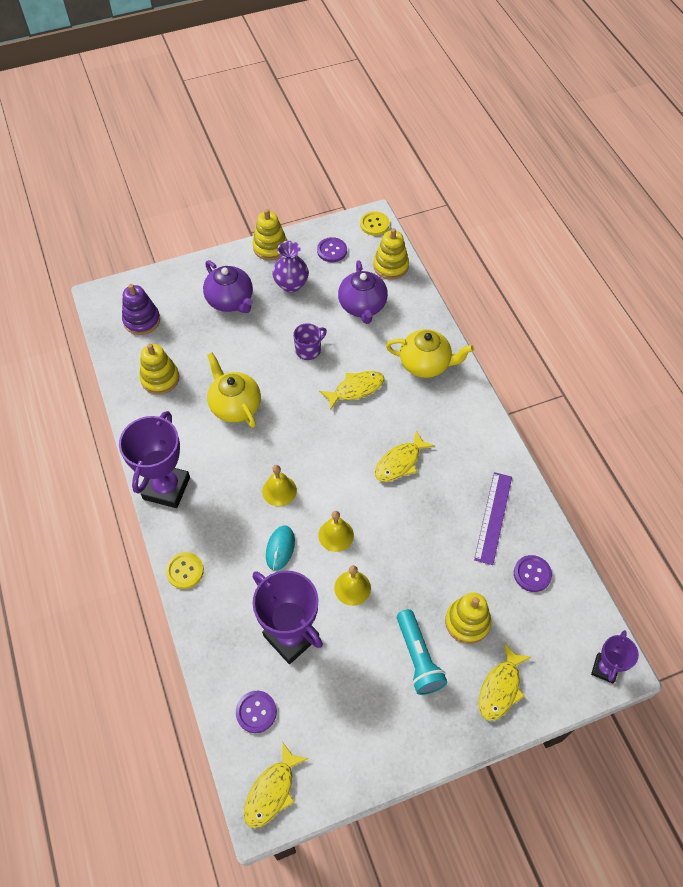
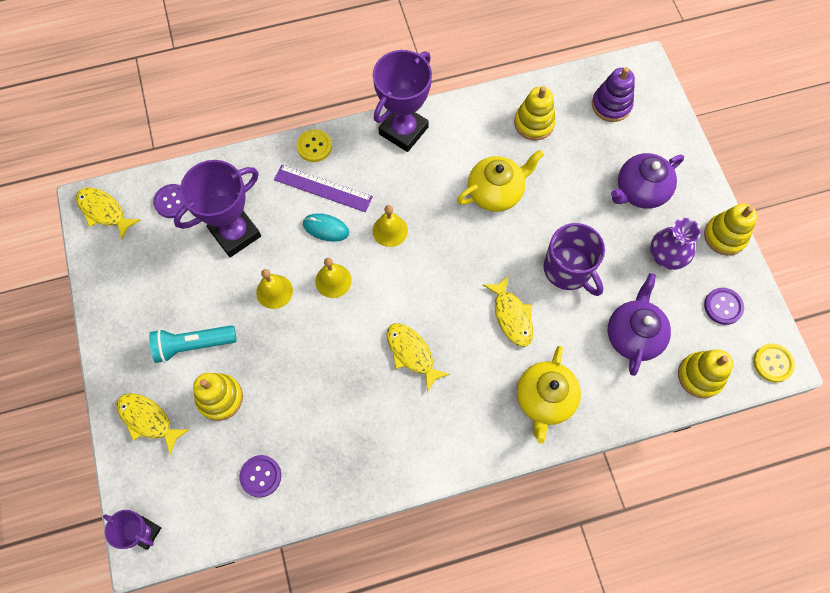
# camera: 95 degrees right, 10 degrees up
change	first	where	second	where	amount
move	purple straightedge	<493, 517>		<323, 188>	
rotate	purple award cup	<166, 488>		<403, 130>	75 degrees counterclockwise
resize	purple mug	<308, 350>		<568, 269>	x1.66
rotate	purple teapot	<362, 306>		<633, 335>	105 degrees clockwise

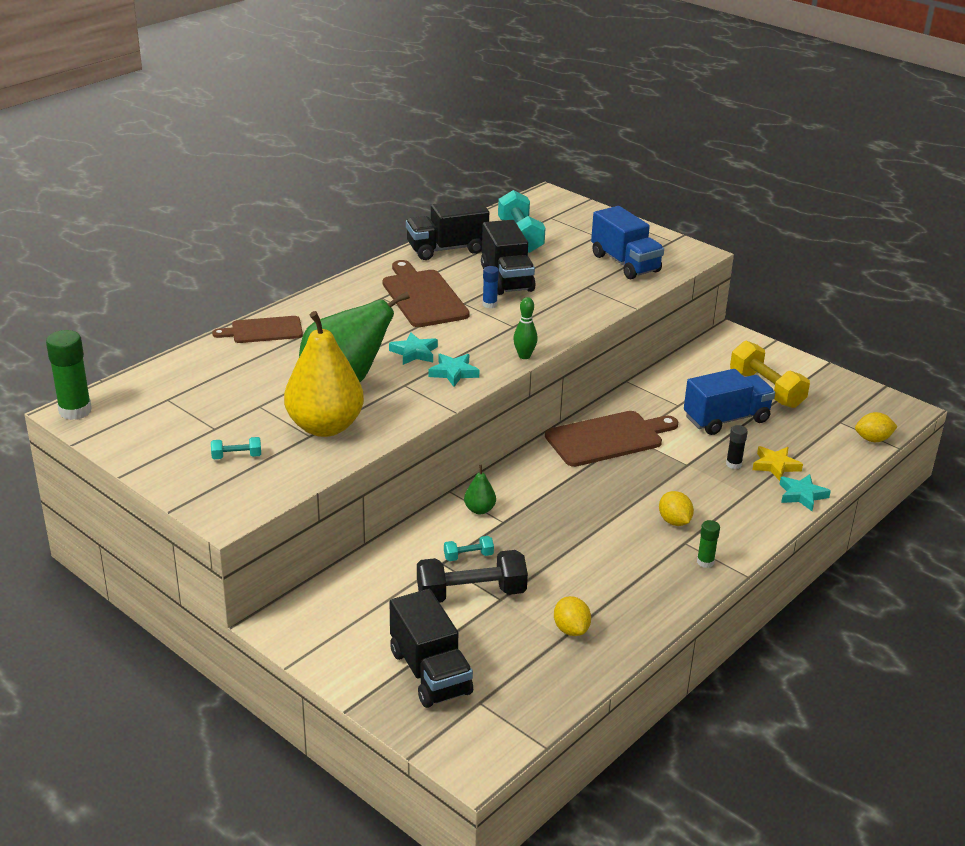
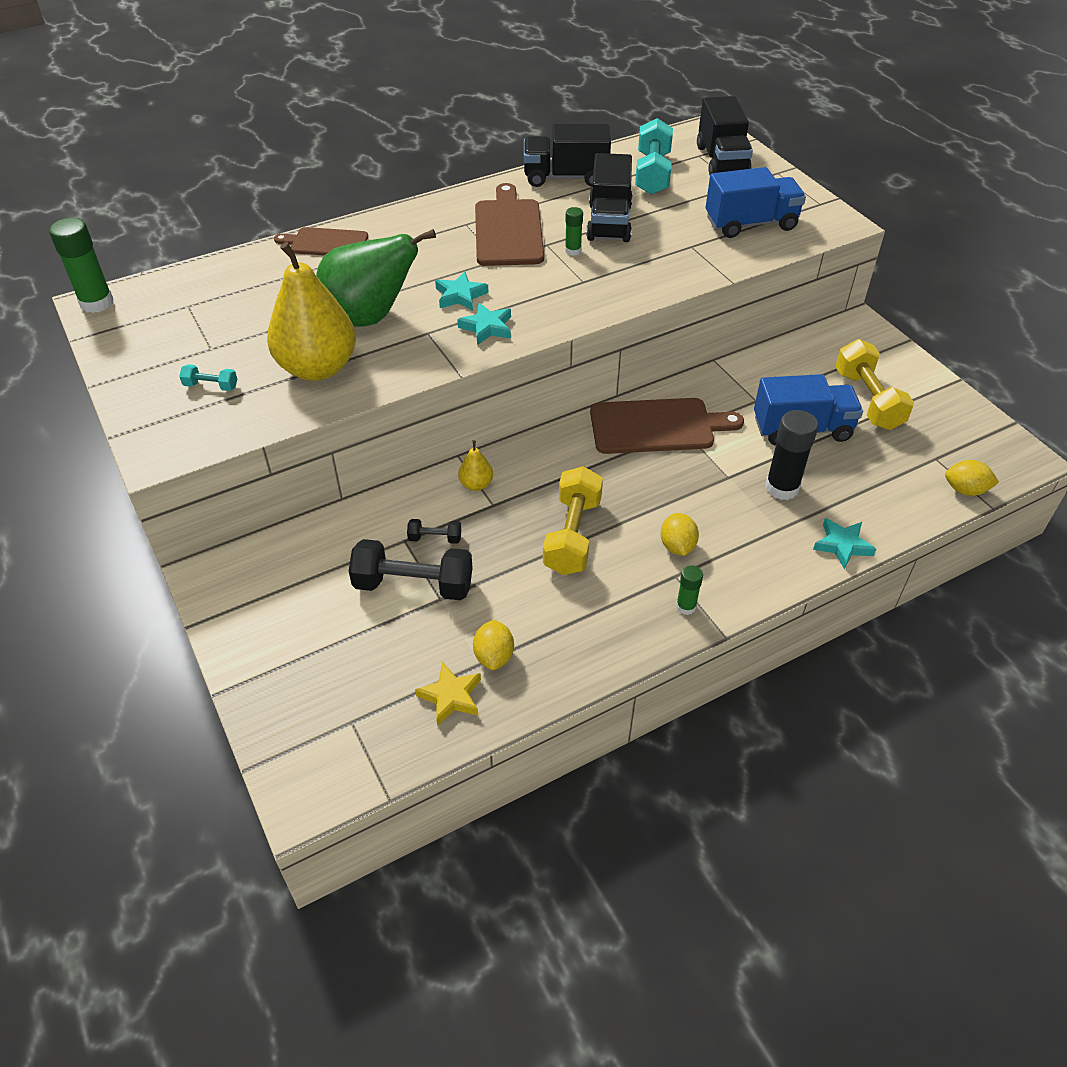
# camera: 20 degrees right, 15 degrees up
change	first	where	second	where	amount
recolor	aqua free weight	<468, 556>	black free weight	<435, 538>	
move	bright yellow star	<775, 466>		<451, 696>	
recolor	leaf-green pear fruit	<479, 510>	bright yellow pear fruit	<476, 484>	
insert			bright yellow free weight	<572, 535>	
recolor	blue stick of glue	<489, 304>	leaf-green stick of glue	<573, 251>	
move	black toy truck	<430, 672>		<722, 161>	
rotate	blue toy truck	<625, 263>		<751, 224>	90 degrees counterclockwise
resize	black stick of glue	<733, 464>		<782, 488>	x1.85
delete	leaf-green skittle	<524, 356>			

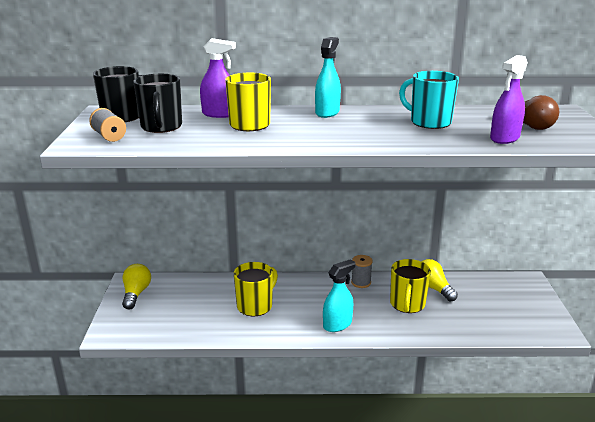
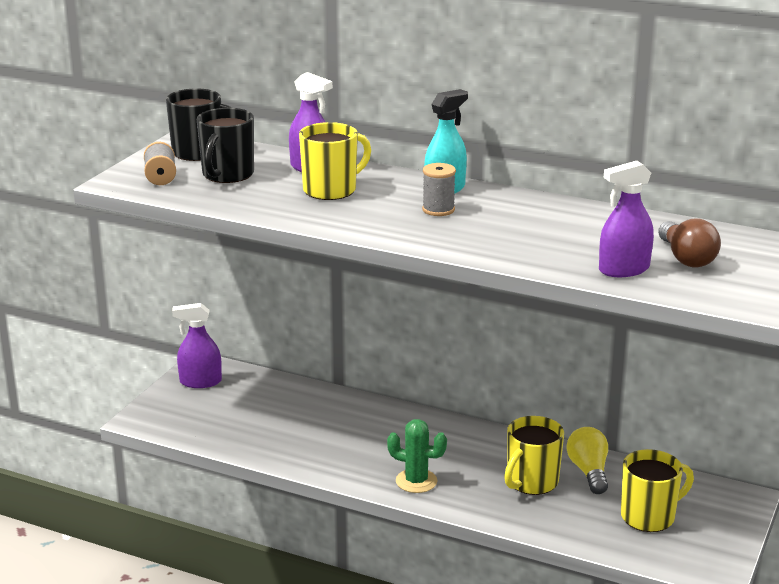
# camera: 25 degrees right, 0 degrees up
change	first	where	second	where	amount
replace	bright yellow lightbulb	<136, 294>	purple sprayer	<200, 382>	
replace	aqua sprayer	<337, 324>	leaf-green prickly plant	<416, 481>	
move	grey spool	<361, 282>		<438, 210>	
move	bright yellow mug	<255, 306>		<649, 516>	
delete	aqua mug	<429, 122>			

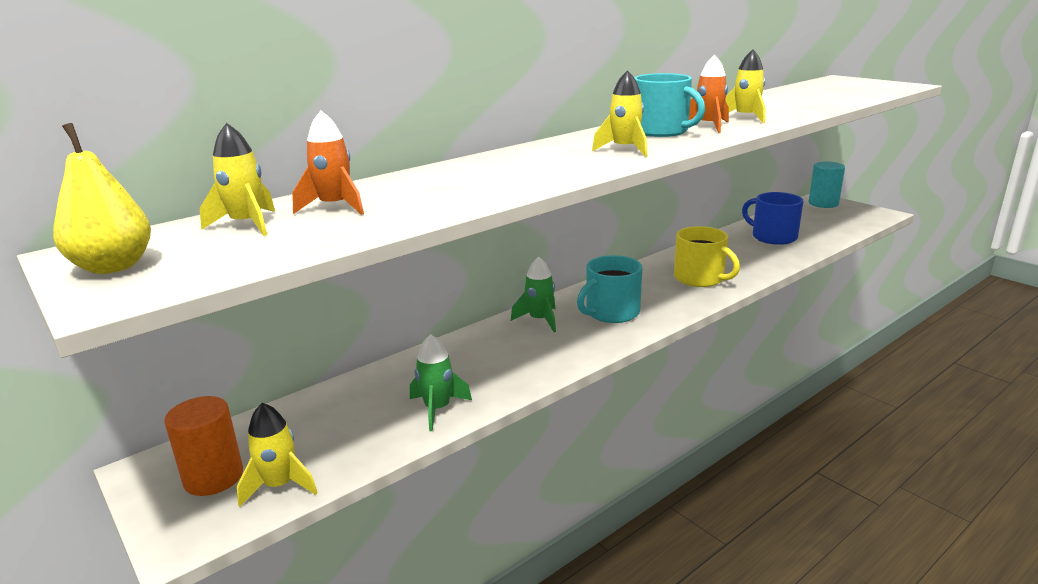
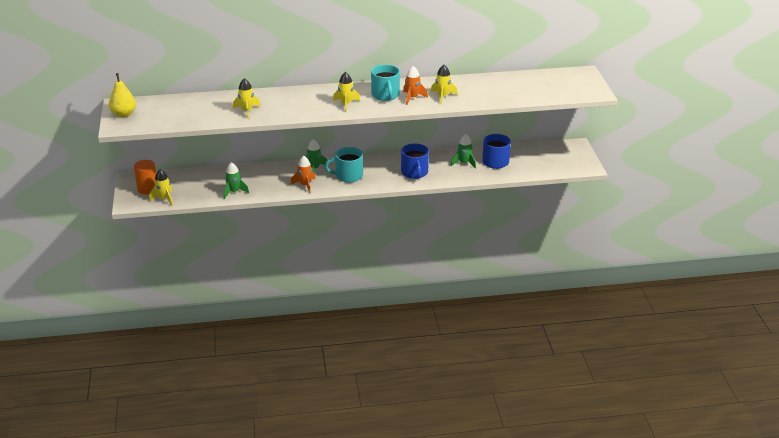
# camera: 30 degrees right, 10 degrees up
change	first	where	second	where	amount
move	bright yellow rocket	<247, 225>		<247, 111>	
move	bright orange rocket	<335, 207>		<305, 185>	
recolor	bright yellow mug	<700, 278>	blue mug	<414, 172>	
insert			leaf-green rocket	<464, 163>	
delete	aqua solid cylinder	<823, 203>			

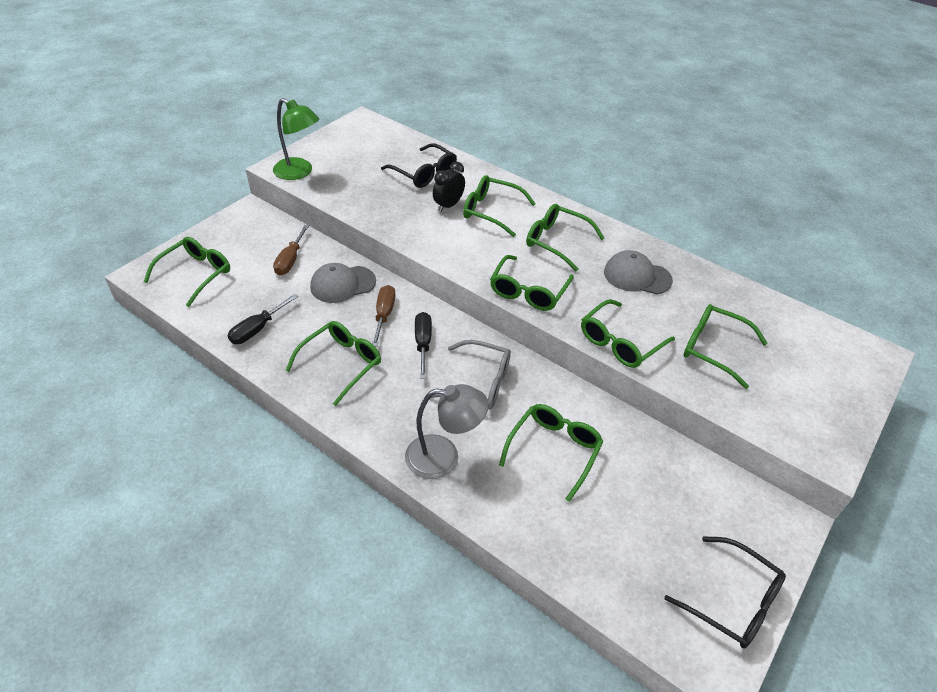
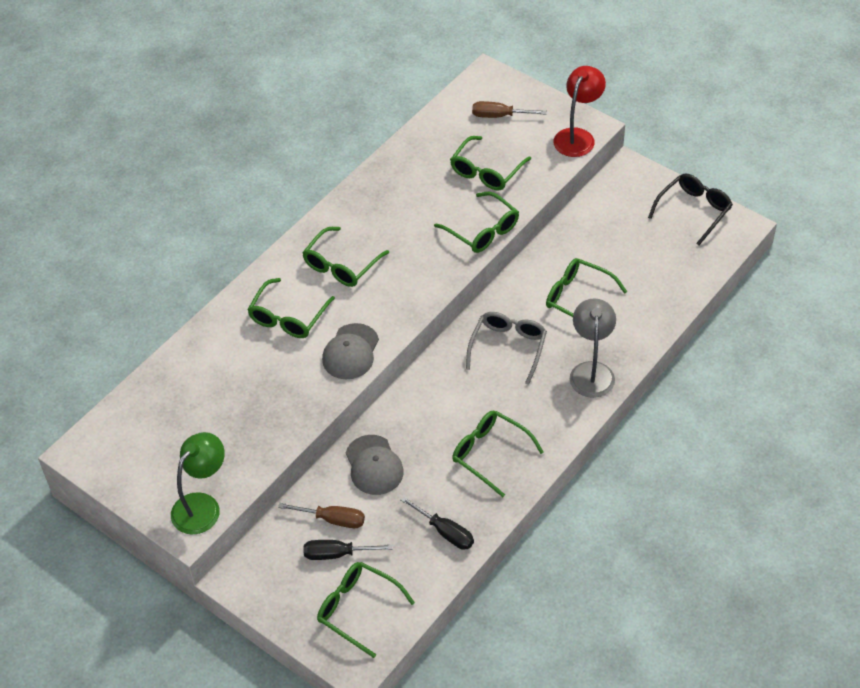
# camera: 85 degrees left, 5 degrees up
change	first	where	second	where	amount
move	black screwdriver	<423, 344>		<337, 554>	
move	grey baseball cap	<637, 276>		<350, 352>	
move	dark brown screwdriver	<384, 315>		<500, 116>	
insert			crimson lamp	<577, 136>	
delete	black glasses	<424, 173>			
delete	black bedside clock	<448, 205>			
delete	leaf-green glasses	<528, 291>			

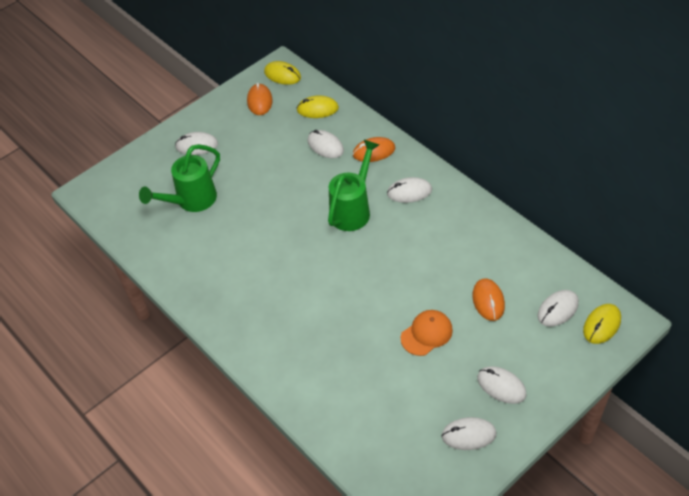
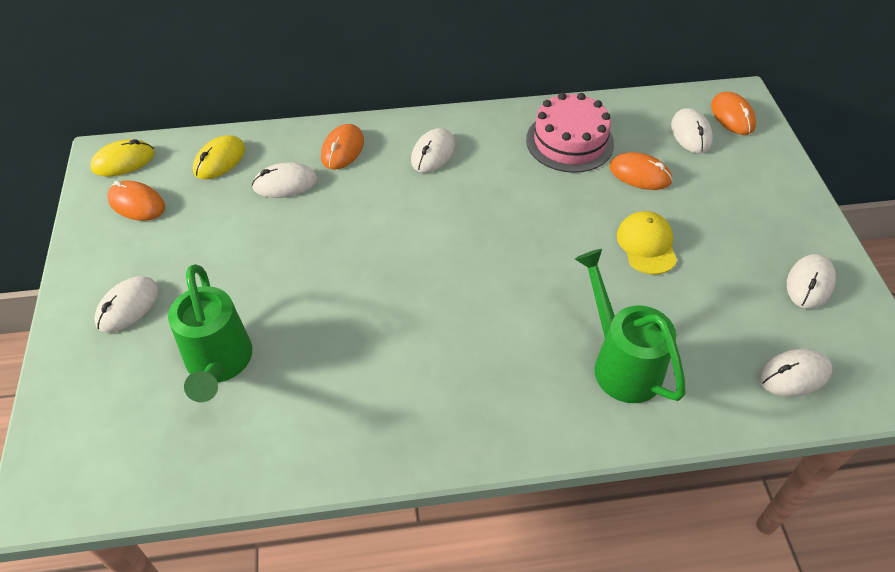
# camera: 60 degrees left, 0 degrees up
change	first	where	second	where	amount
insert			rosy layer cake	<569, 141>	
move	leaf-green watering pot	<353, 209>		<621, 363>	
recolor	bright orange baseball cap	<426, 334>	bright yellow baseball cap	<646, 245>	
recolor	bright yellow computer mouse	<602, 325>	bright orange computer mouse	<732, 116>	
move	pure white computer mouse	<501, 386>		<794, 375>	

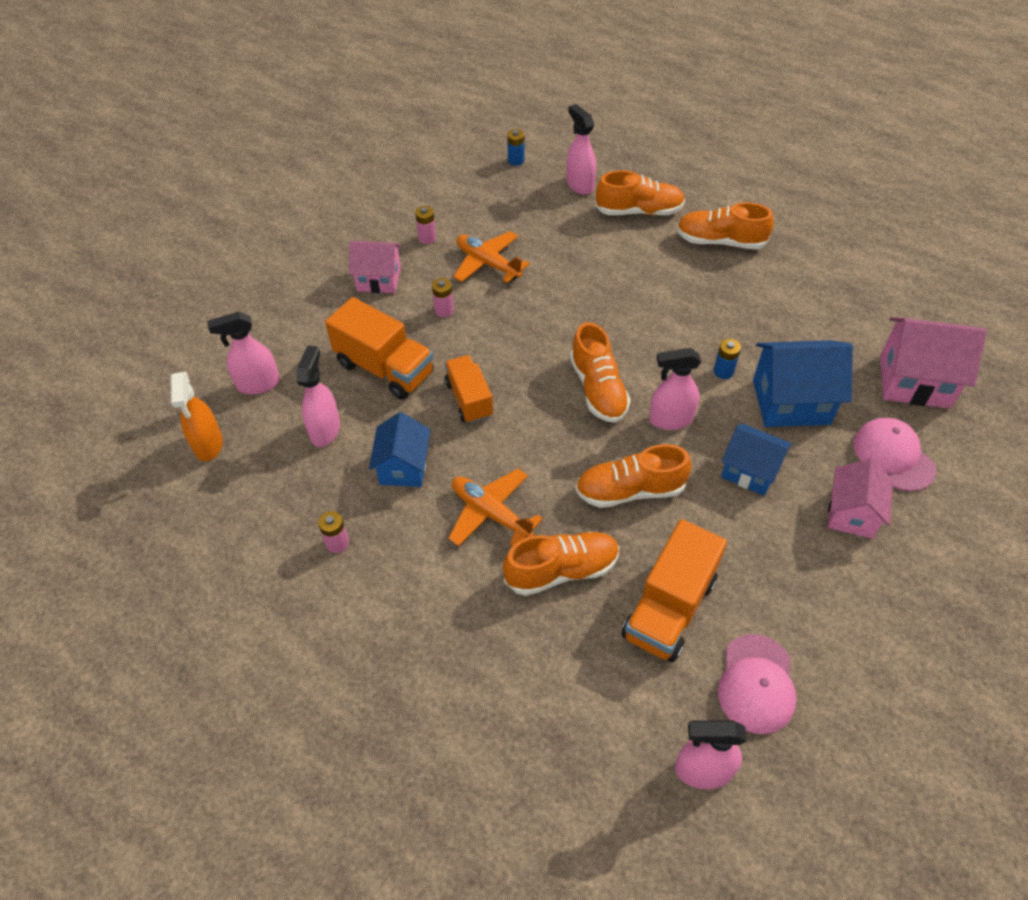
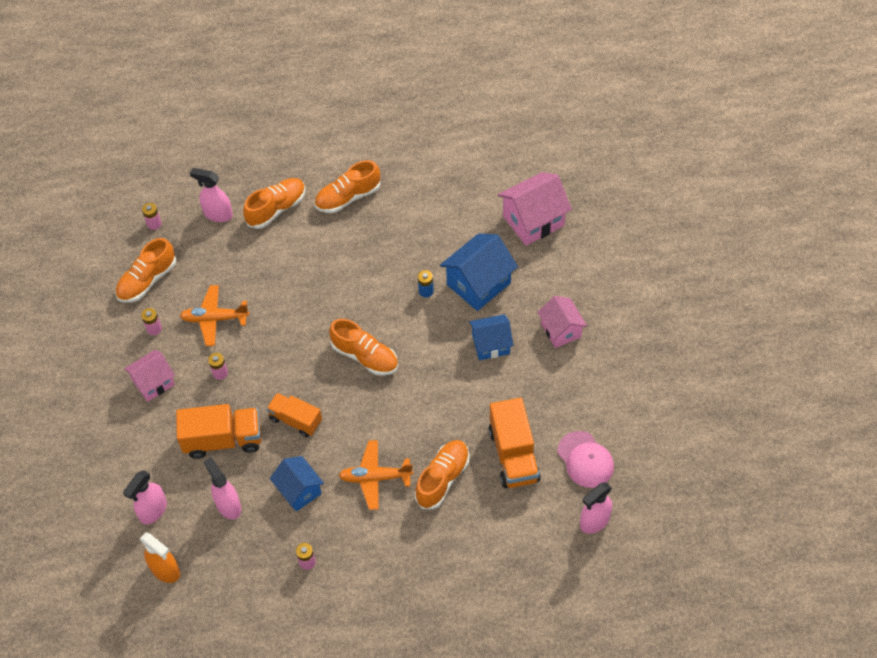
# camera: 40 degrees left, 5 degrees up
change	first	where	second	where	amount
move	bright orange lace-up shoe	<630, 490>		<147, 280>	
recolor	blue power cell	<516, 160>	rosy power cell	<154, 224>	
delete	rosy sprayer	<670, 419>			
delete	rosy baseball cap	<893, 456>			

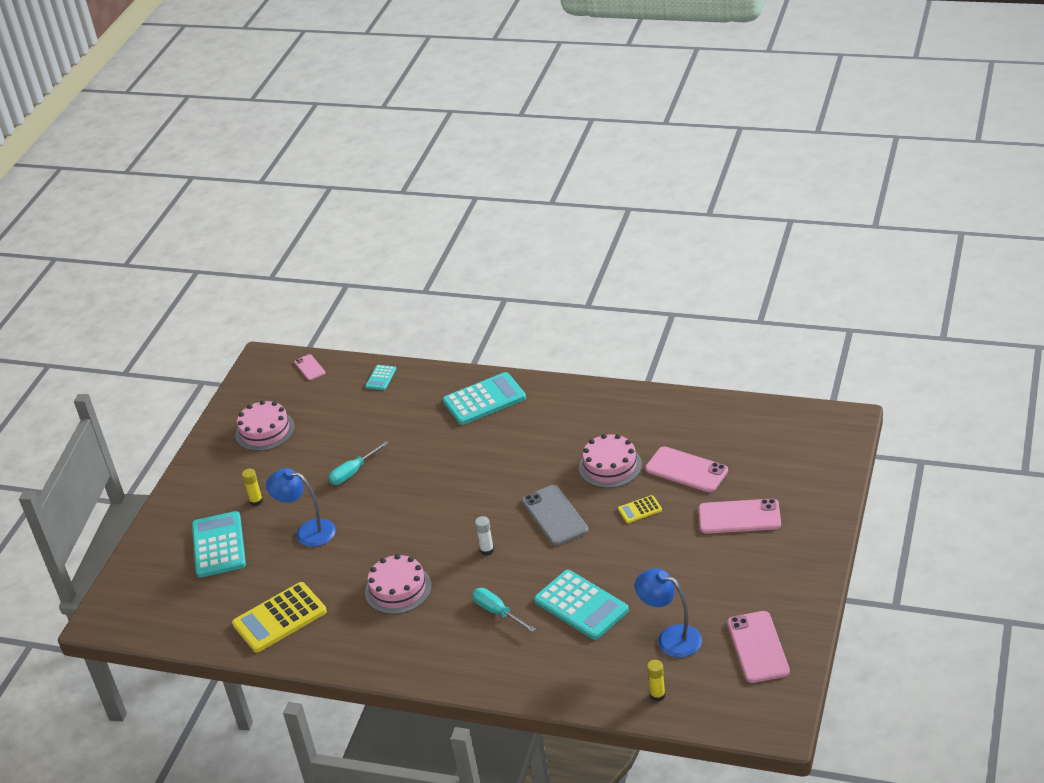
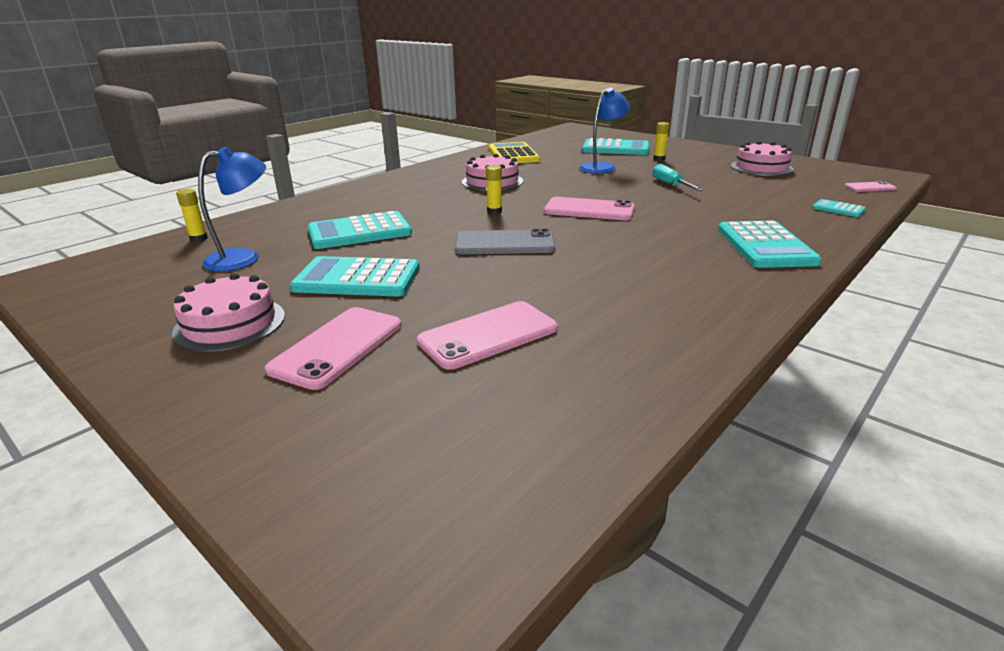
# camera: 110 degrees right, 10 degrees down
change	first	where	second	where	amount
move	rosy layer cake	<610, 466>		<230, 324>	
insert			aqua calculator	<357, 279>	
recolor	pure white stick of glue	<487, 550>	bright yellow stick of glue	<494, 211>	
move	rosy smartphone	<758, 647>		<589, 210>	
delete	aqua screwdriver	<497, 612>			
delete	bright yellow calculator	<640, 510>			

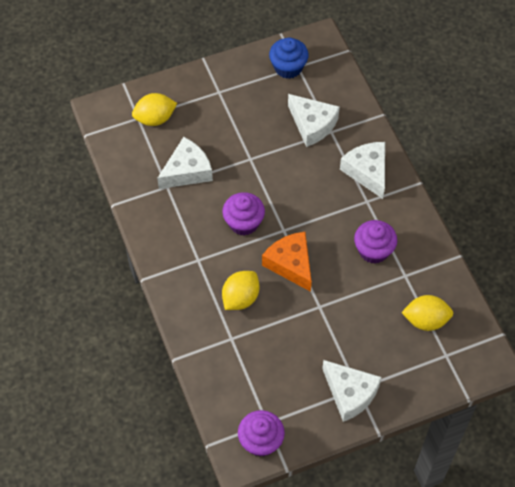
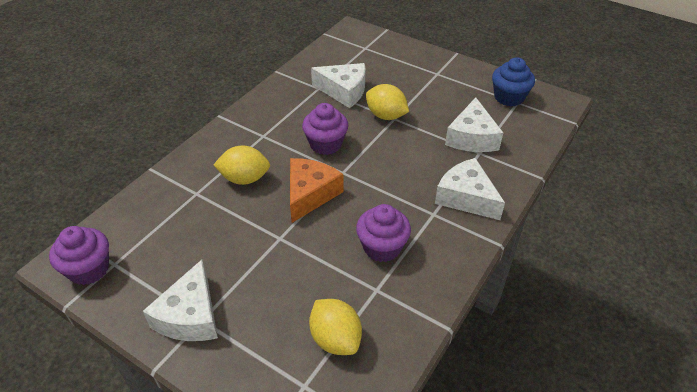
# camera: 55 degrees right, 15 degrees down
change	first	where	second	where	amount
move	bright yellow toy lemon	<155, 119>		<386, 116>	
rotate	pure white cheese wedge	<367, 172>		<466, 197>	75 degrees counterclockwise

